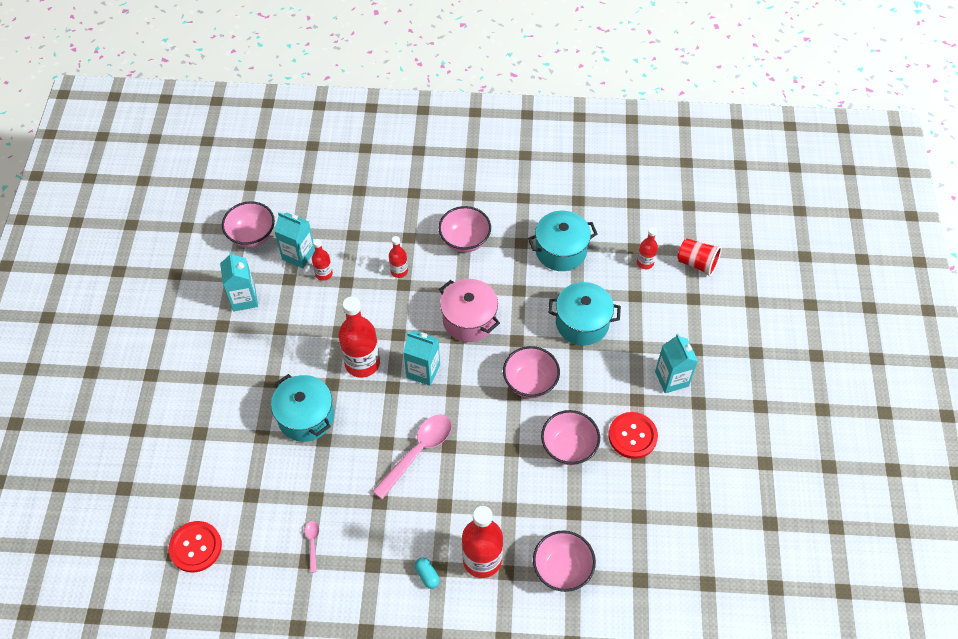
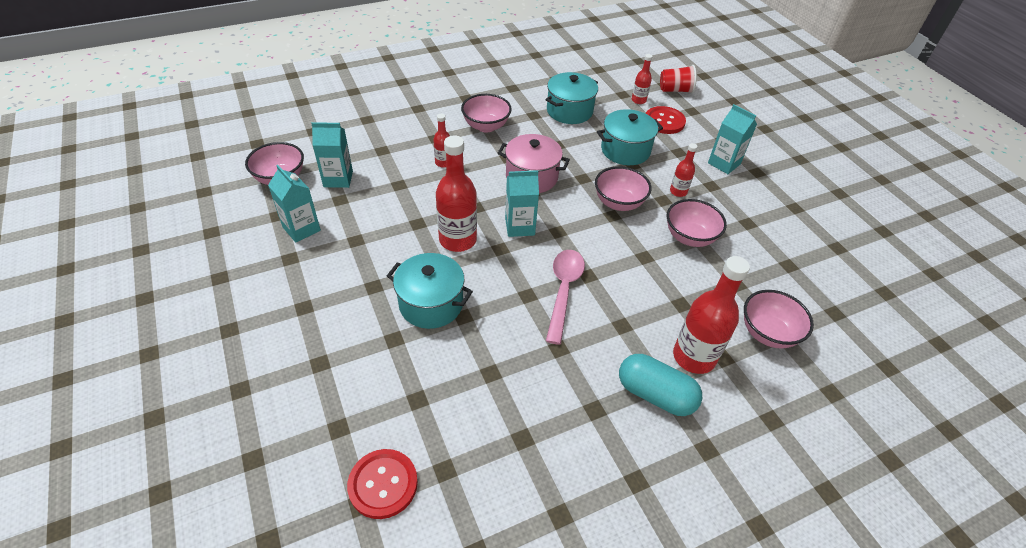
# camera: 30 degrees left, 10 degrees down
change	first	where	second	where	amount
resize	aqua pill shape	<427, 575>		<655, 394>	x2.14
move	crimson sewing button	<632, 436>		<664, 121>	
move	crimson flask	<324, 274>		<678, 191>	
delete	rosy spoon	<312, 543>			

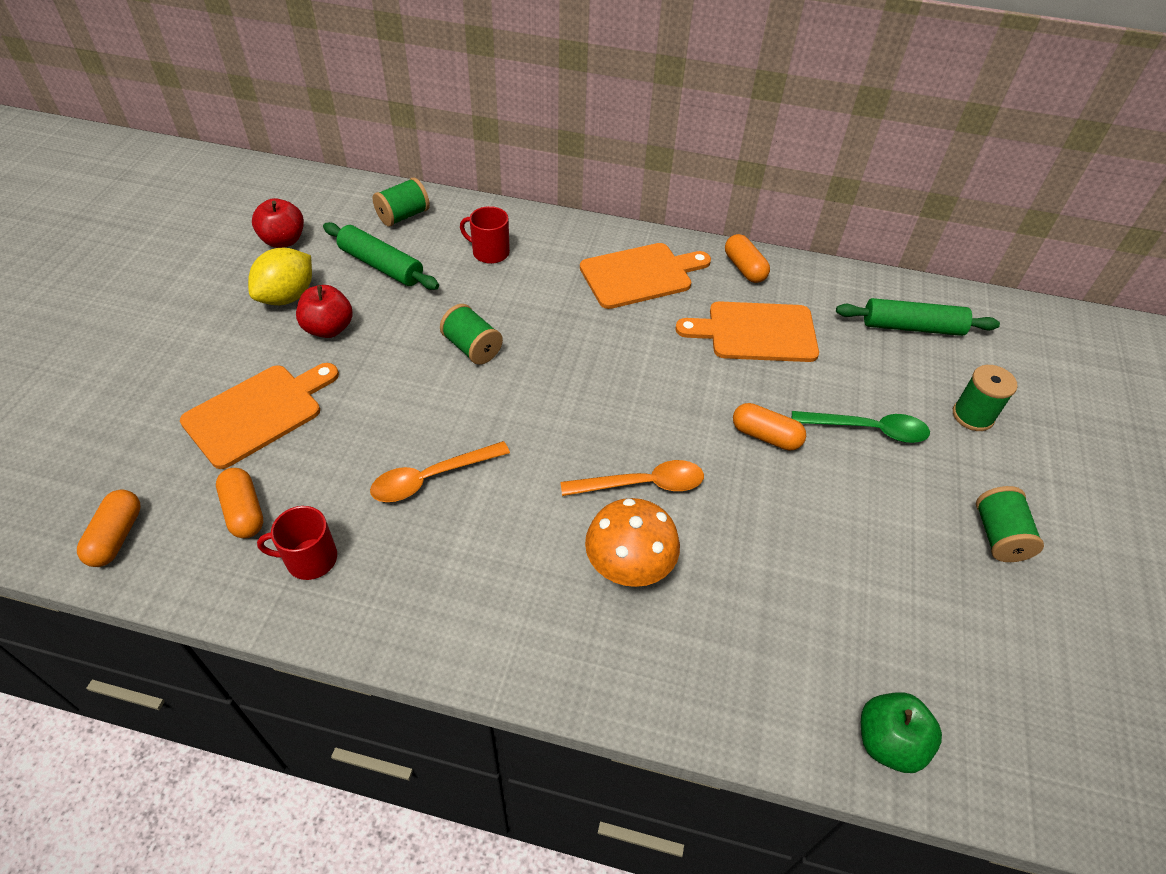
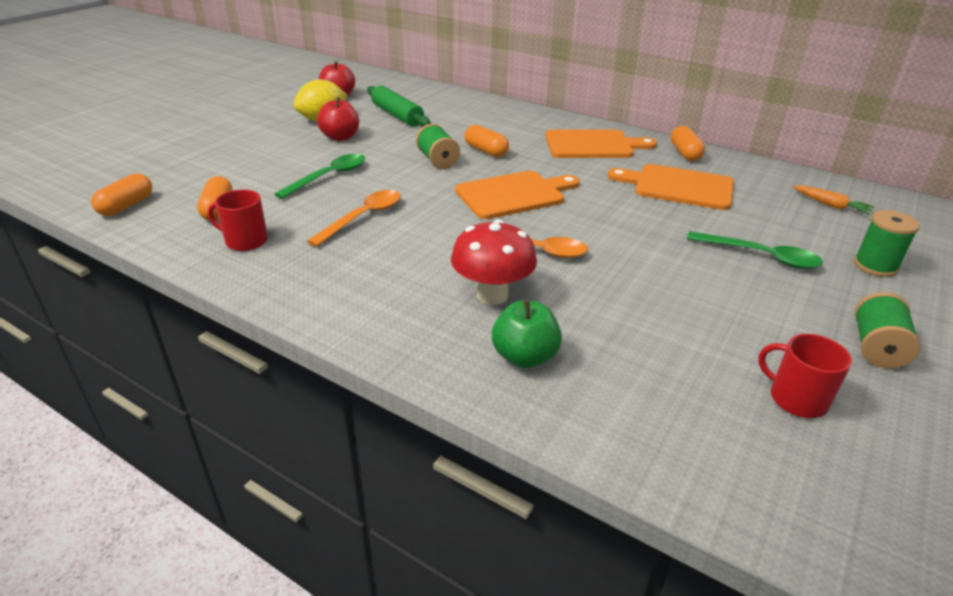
# camera: 20 degrees right, 15 degrees down
change	first	where	second	where	amount
insert			leaf-green spoon	<329, 177>	
rotate	bright orange spoon	<431, 478>		<363, 217>	135 degrees clockwise
recolor	bright orange mushroom	<628, 568>	crimson mushroom	<492, 295>	
move	bright orange chopping board	<258, 412>		<514, 194>	
move	bright orange pill shape	<766, 436>		<486, 151>	
move	leaf-green toy apple	<888, 742>		<524, 357>	
move	crimson mug	<489, 252>		<796, 398>	
replace	leaf-green pastry roller	<912, 327>	bright orange toy carrot	<831, 205>	
delete	leaf-green spool	<403, 216>			

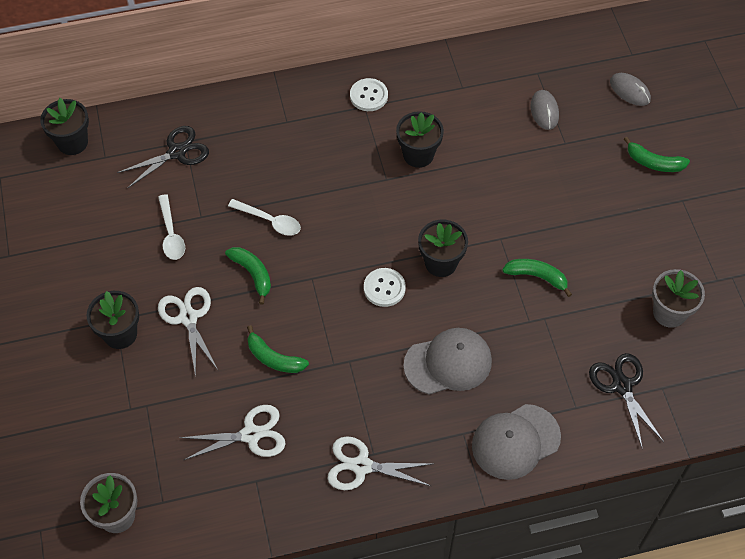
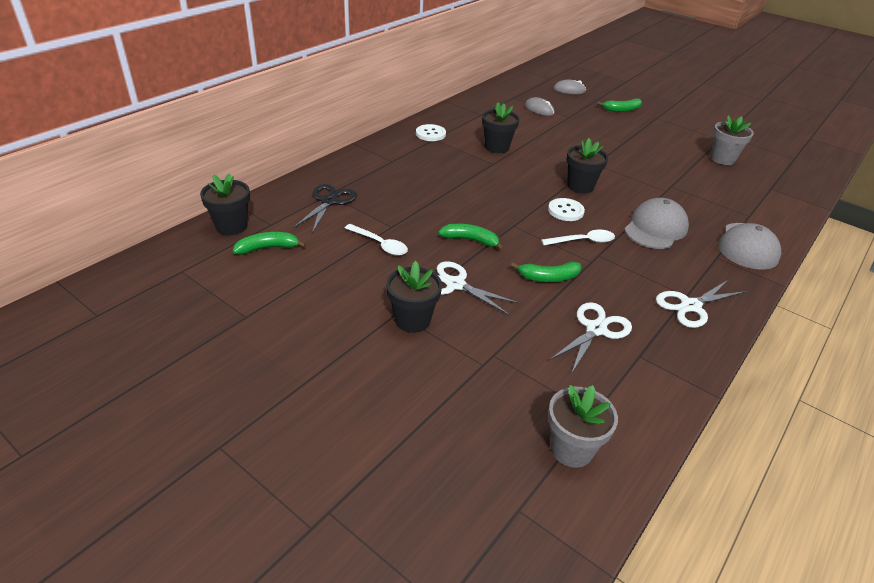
# camera: 40 degrees left, 20 degrees down
change	first	where	second	where	amount
move	leaf-green toy banana	<537, 277>		<268, 248>	
move	pure white spoon	<270, 221>		<583, 241>	
delete	black pair of scissors	<622, 386>			

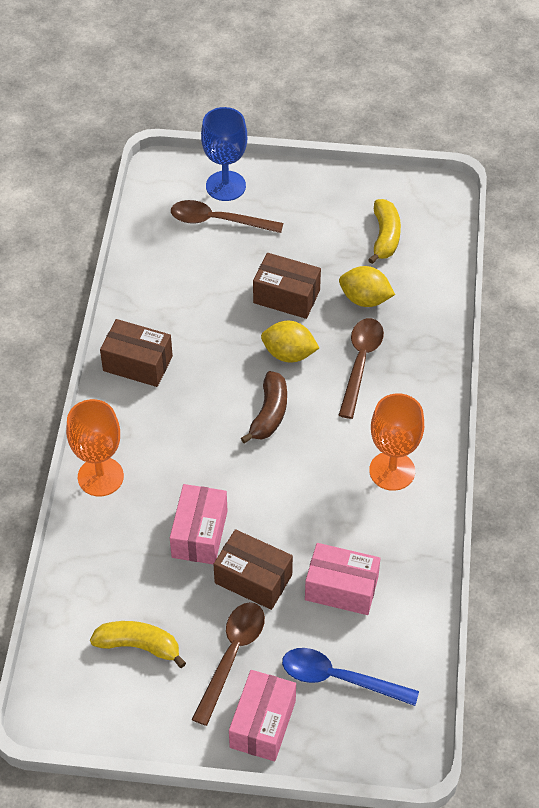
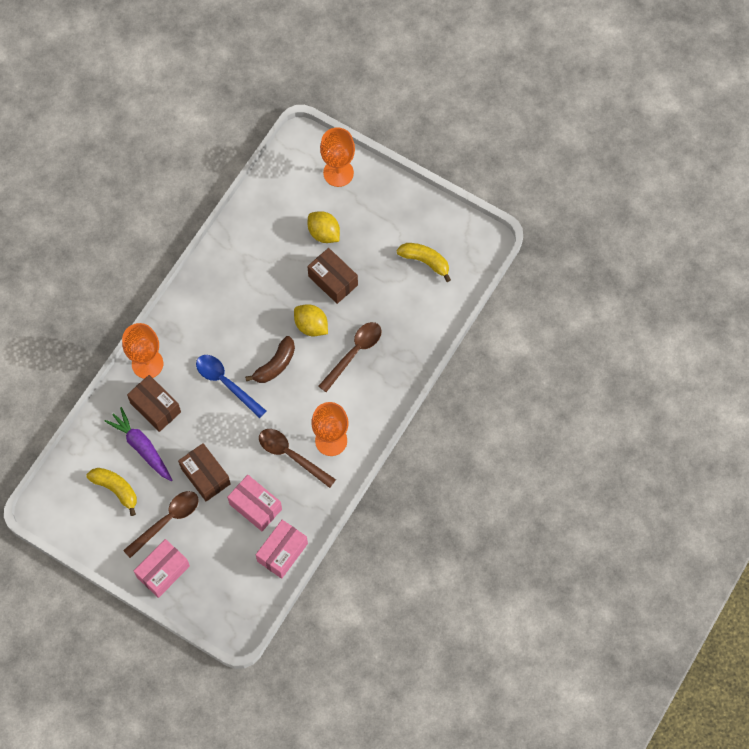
# camera: 25 degrees right, 15 degrees up
change	first	where	second	where	amount
insert			purple toy carrot	<141, 447>	
move	dark brown package	<138, 363>		<155, 407>	
move	blue spoon	<339, 678>		<226, 383>	
move	rosy package	<199, 534>		<282, 552>	
move	dark brown spoon	<218, 221>		<291, 455>	
move	bright yellow toy lemon	<365, 299>		<324, 233>	
recolor	blue chalice	<225, 186>	bright orange chalice	<338, 173>	
rotate	bright yellow toy banana	<385, 237>		<425, 261>	90 degrees counterclockwise

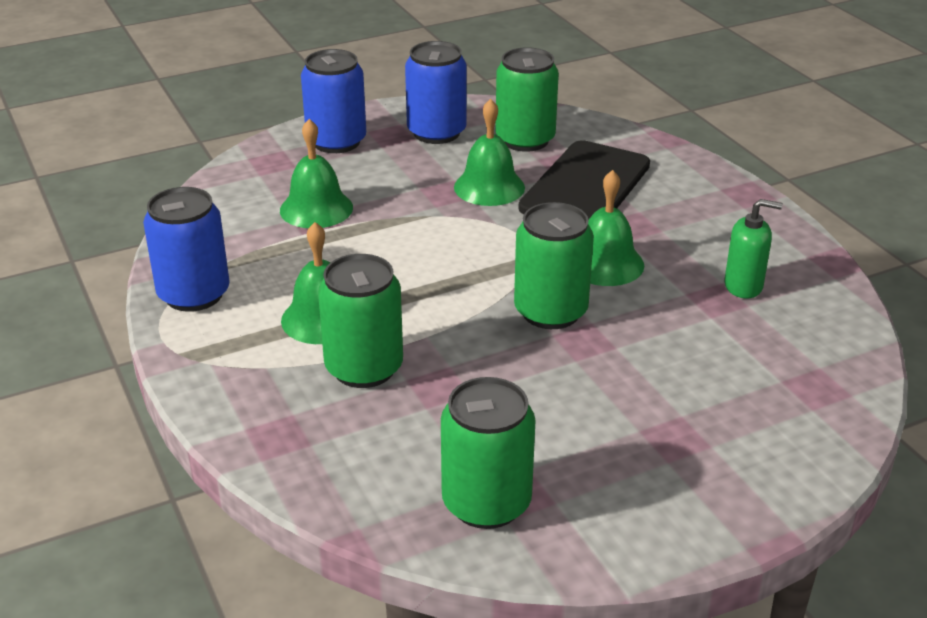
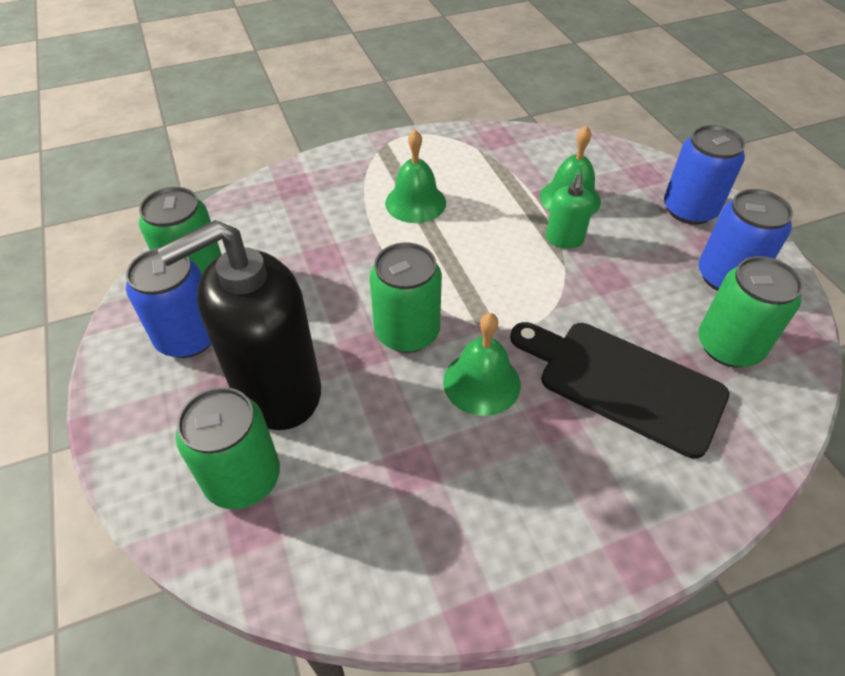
# camera: 95 degrees right, 15 degrees up
change	first	where	second	where	amount
move	blue tin	<194, 294>		<188, 337>	
insert			black soap dispenser	<277, 391>	
move	leaf-green tin	<364, 368>		<243, 478>	
move	leaf-green soap dispenser	<743, 286>		<564, 239>	
delete	leaf-green bell	<489, 187>			

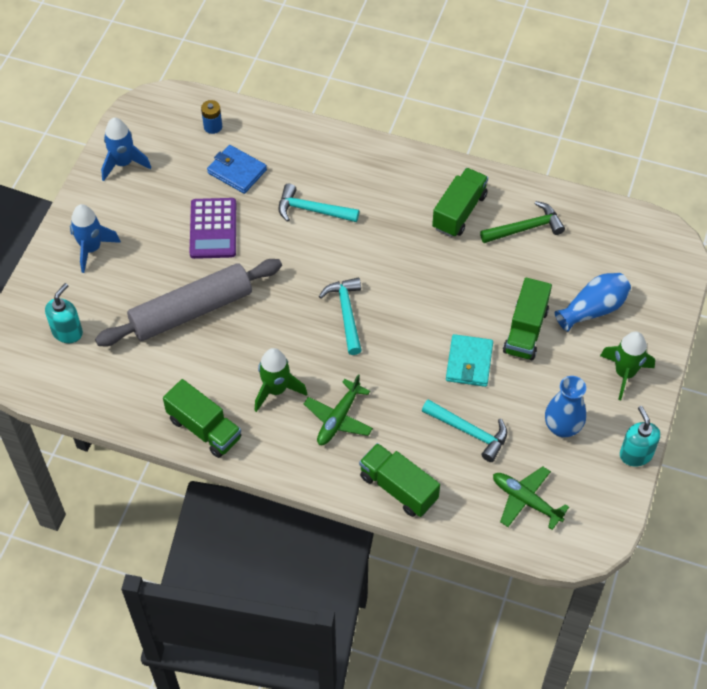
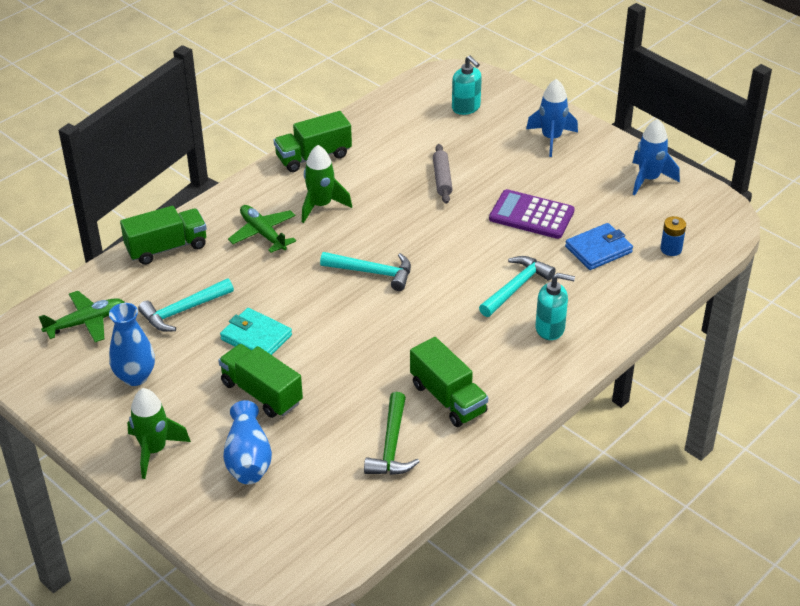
# camera: 115 degrees right, 15 degrees down
change	first	where	second	where	amount
resize	grey pastry roller	<191, 311>		<442, 179>	x0.46
move	aqua soap dispenser	<635, 454>		<550, 328>	

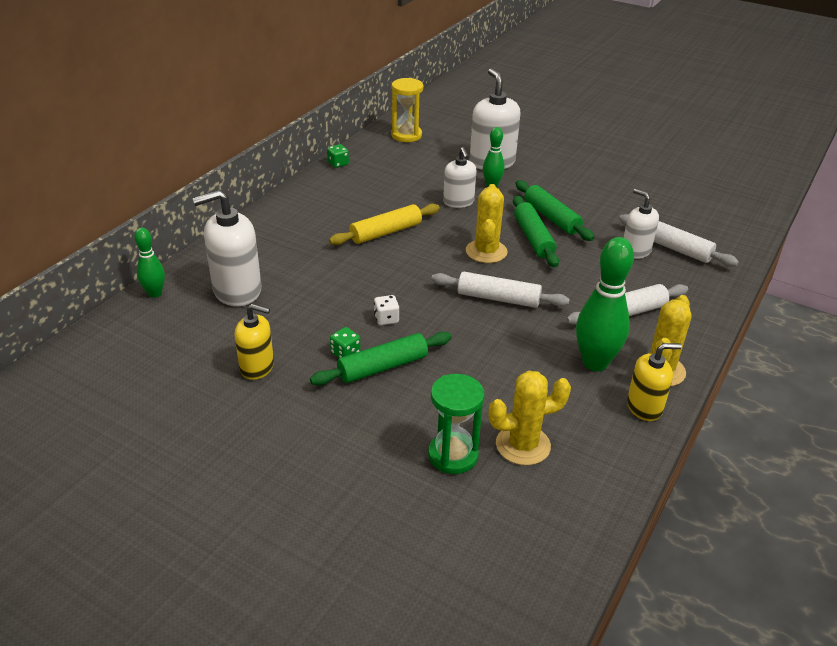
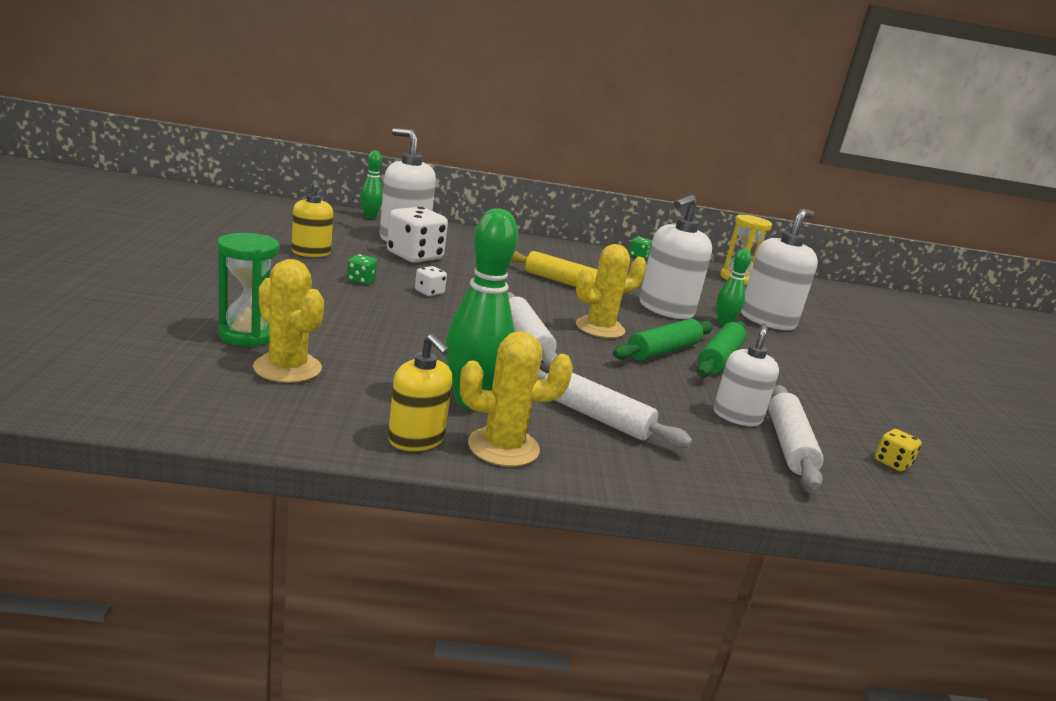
# camera: 55 degrees right, 15 degrees down
change	first	where	second	where	amount
insert			pure white game die	<414, 256>	
resize	pure white soap dispenser	<458, 202>		<665, 309>	x1.61
insert			bright yellow game die	<892, 463>	
delete	leaf-green pastry roller	<382, 367>			

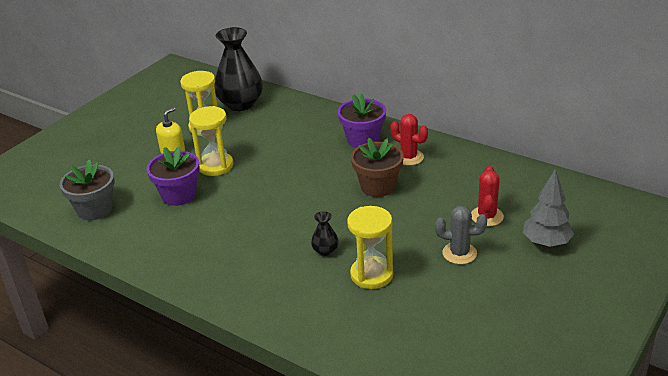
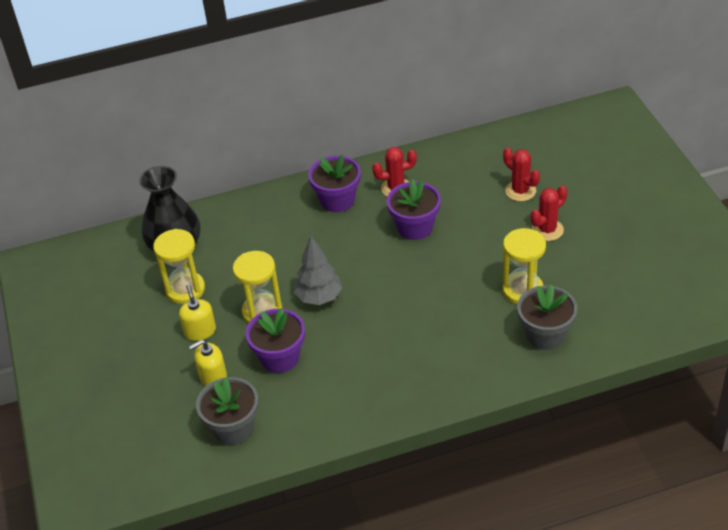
# camera: 50 degrees left, 10 degrees up
change	first	where	second	where	amount
insert			bright yellow soap dispenser	<213, 377>	
move	grey fir tree	<546, 243>		<319, 297>	
recolor	dark brown potted plant	<378, 186>	purple potted plant	<415, 227>	
insert			grey potted plant	<545, 335>	
recolor	grey prickly plant	<459, 253>	crimson prickly plant	<547, 230>	
delete	black vase	<325, 251>			

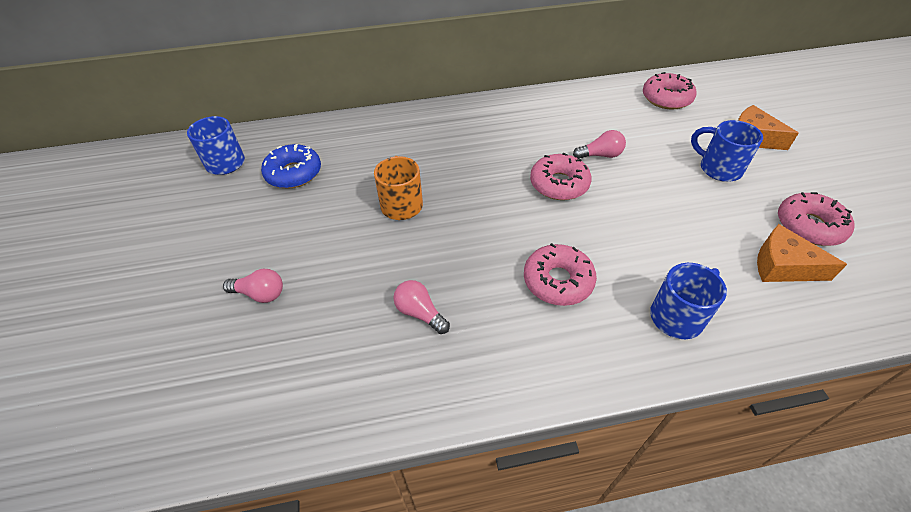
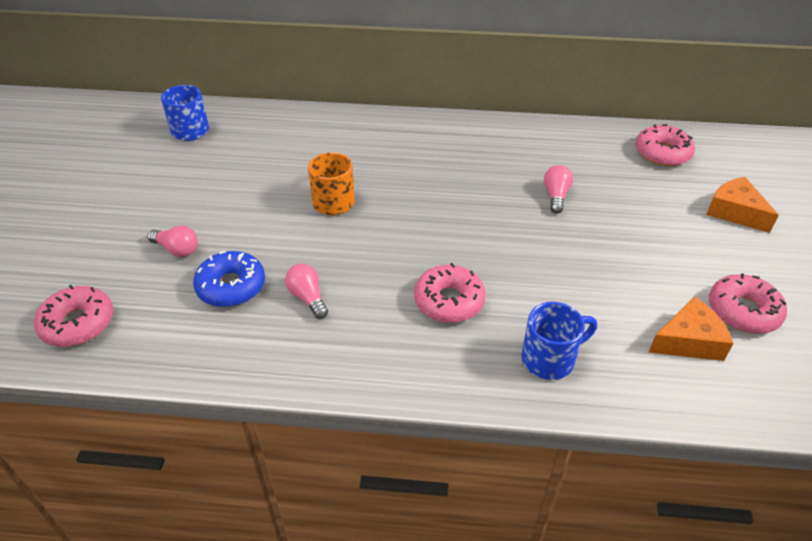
# camera: 15 degrees right, 5 degrees down
change	first	where	second	where	amount
move	rosy donut	<559, 184>		<78, 323>	
move	blue donut	<294, 173>		<231, 286>	
rotate	rosy lightbulb	<600, 155>		<556, 196>	90 degrees counterclockwise
rotate	bright orange cheese wedge	<783, 266>		<689, 341>	120 degrees clockwise
delete	blue mug	<718, 168>			

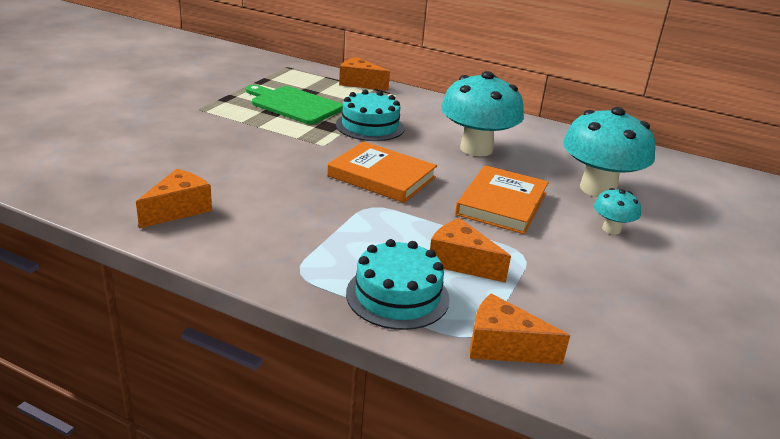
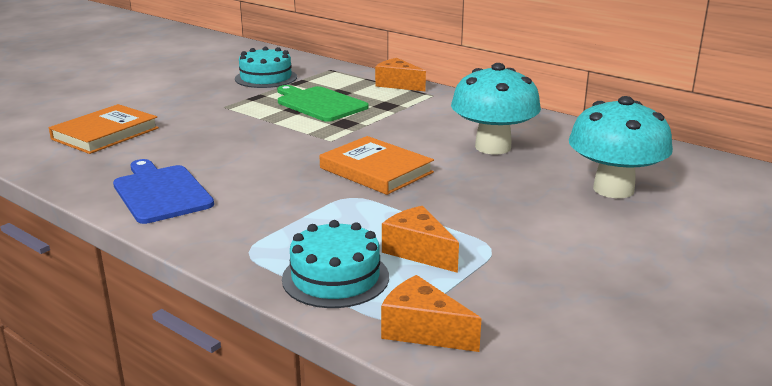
# camera: 15 degrees right, 5 degrees down
change	first	where	second	where	amount
move	bright orange book	<501, 204>		<105, 133>	
replace	bright orange cheese wedge	<178, 209>	blue chopping board	<161, 192>	
move	aqua layer cake	<370, 126>		<266, 78>	
delete	aqua mushroom	<611, 229>			

